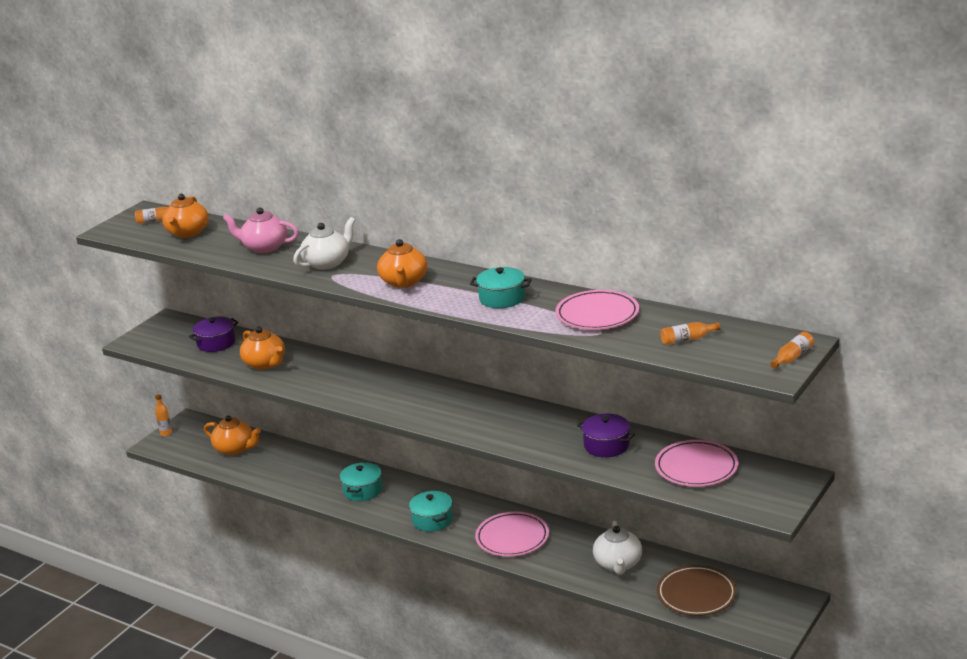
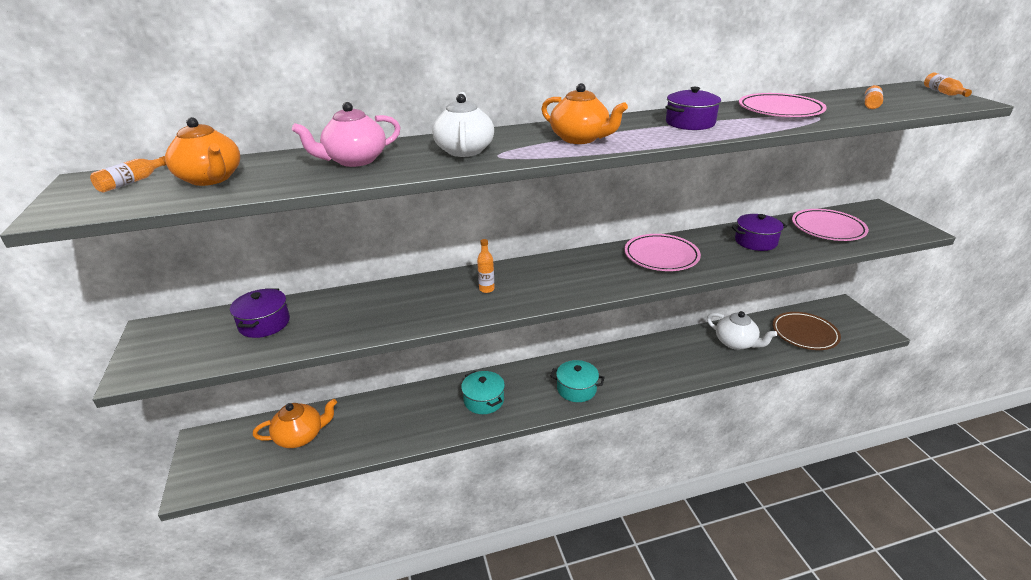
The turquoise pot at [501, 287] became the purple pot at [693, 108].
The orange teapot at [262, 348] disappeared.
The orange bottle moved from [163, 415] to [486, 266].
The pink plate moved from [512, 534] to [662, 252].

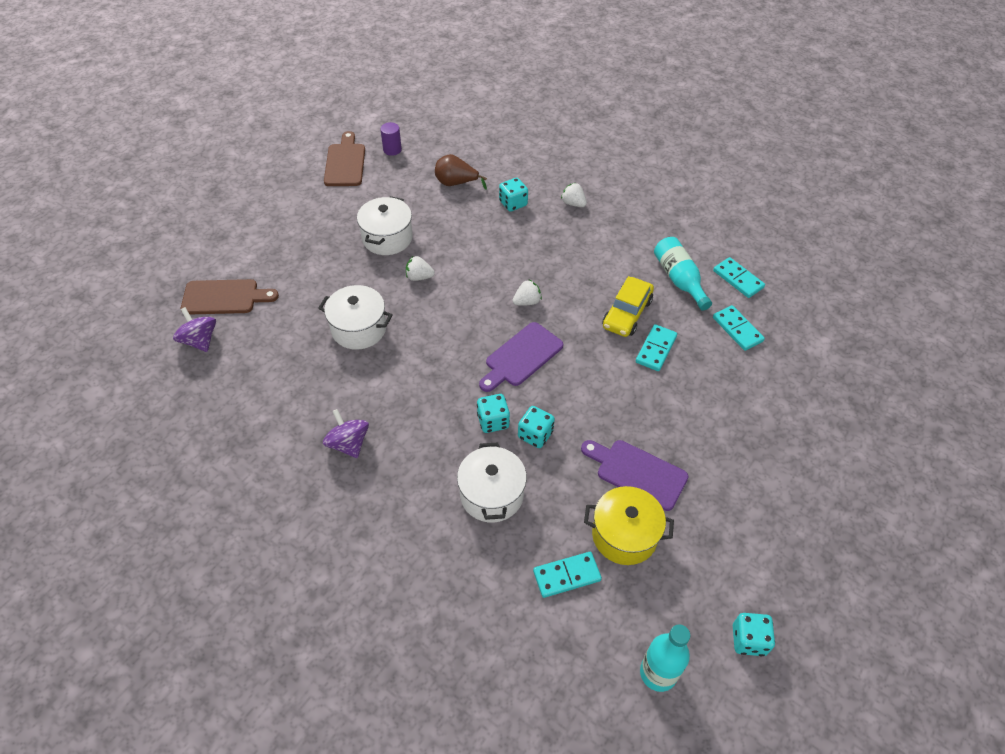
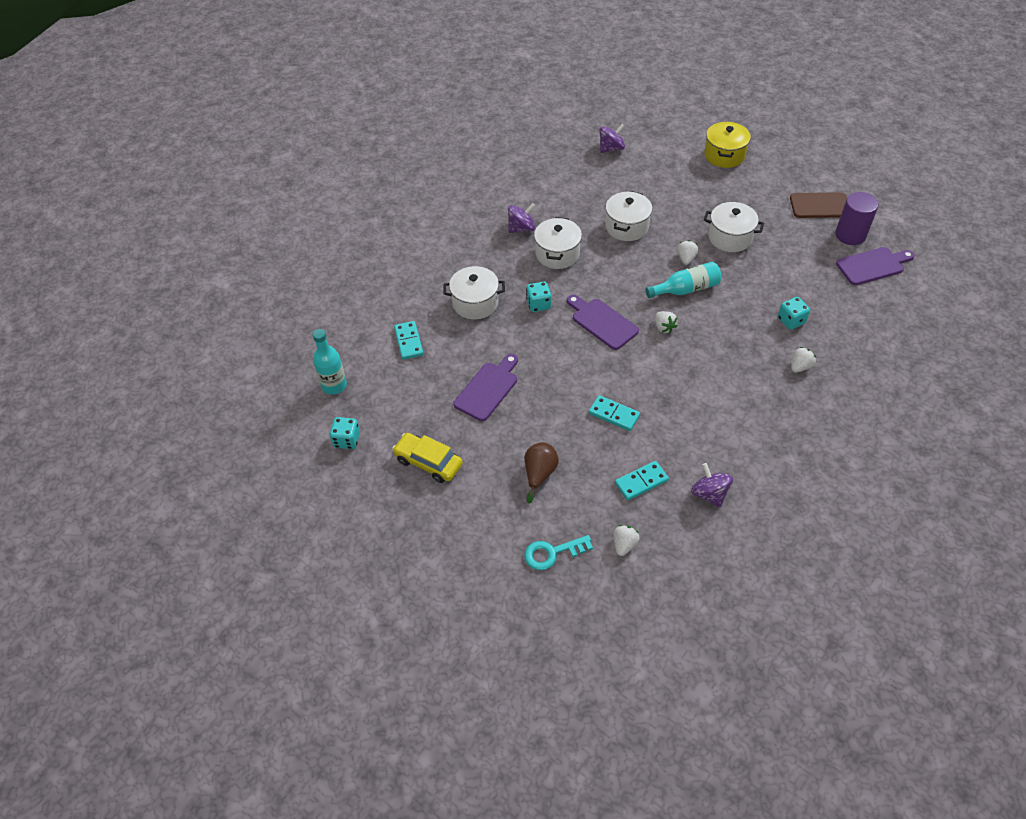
The purple cylinder at [391, 139] changed to 1.71 times the size.
The brown pear moved from [461, 172] to [542, 472].
The turquoise bottle moved from [683, 274] to [683, 280].
The turquoise domino at [739, 277] was replaced by the purple spinning top at [712, 485].
The yellow car moved from [628, 306] to [427, 458].
The brown cutting board at [230, 297] disappeared.
The turquoise dice at [536, 427] disappeared.
The yellow pot moved from [629, 525] to [727, 144].
The white pot at [558, 243] appeared.
The purple cutting board at [875, 266] appeared.
The white strawberry at [627, 540] appeared.
The turquoise key at [558, 552] appeared.

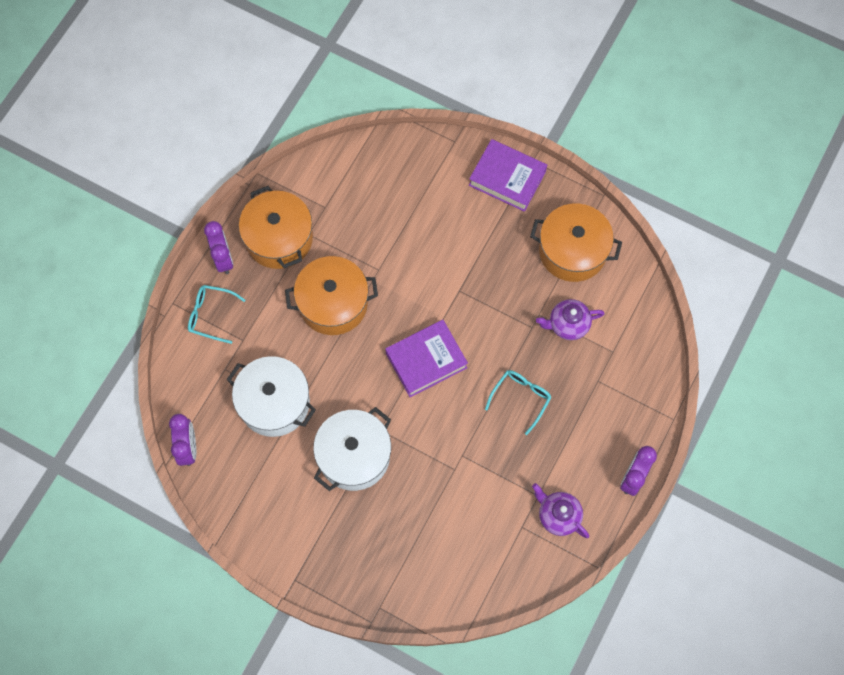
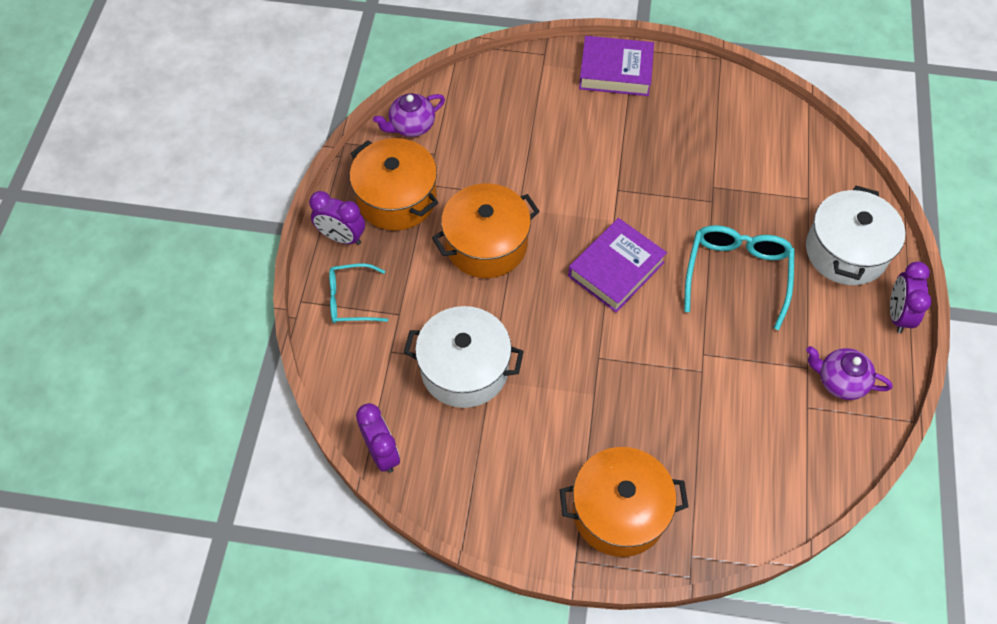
The orange pot moved from [576, 242] to [624, 502].
The purple clock at [219, 247] turned 150 degrees clockwise.
The purple teapot moved from [570, 319] to [409, 115].
The turquoise glasses at [518, 402] changed to 1.59 times the size.
The white pot moved from [352, 449] to [855, 235].

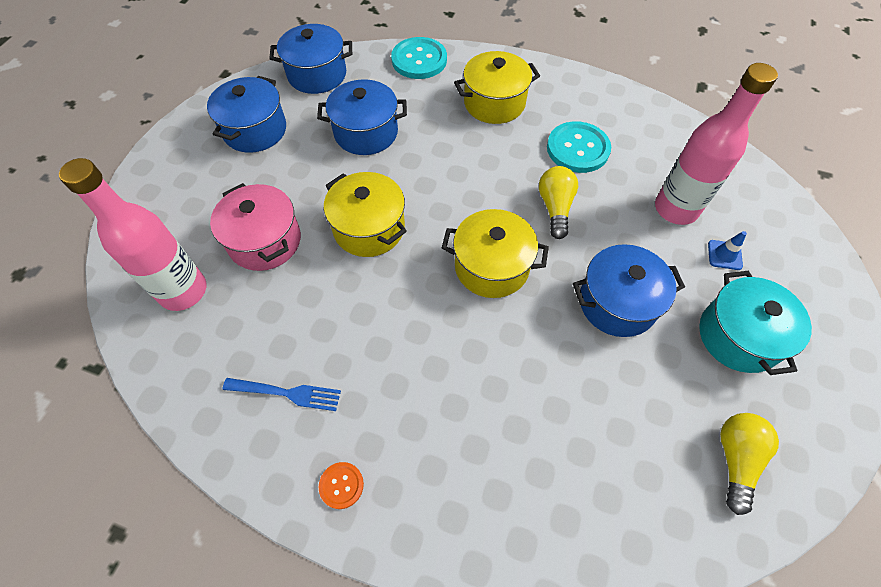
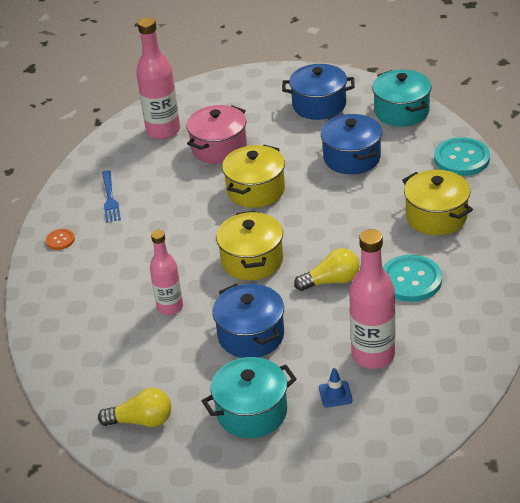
The blue pot at [310, 59] became the turquoise pot at [402, 98].
The pink bottle at [166, 272] appeared.

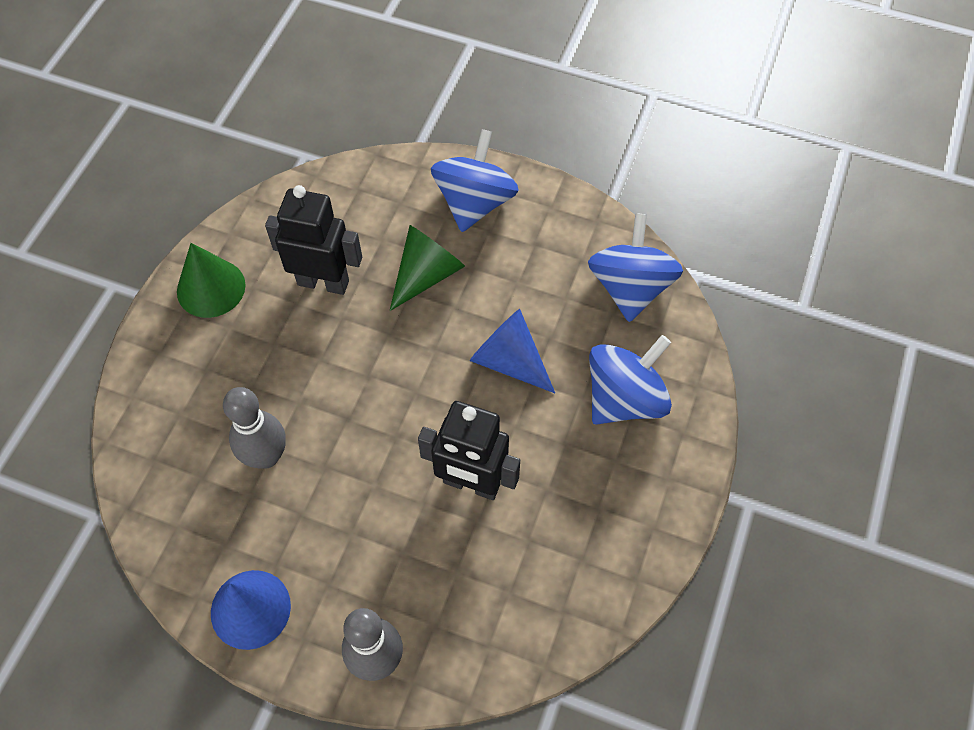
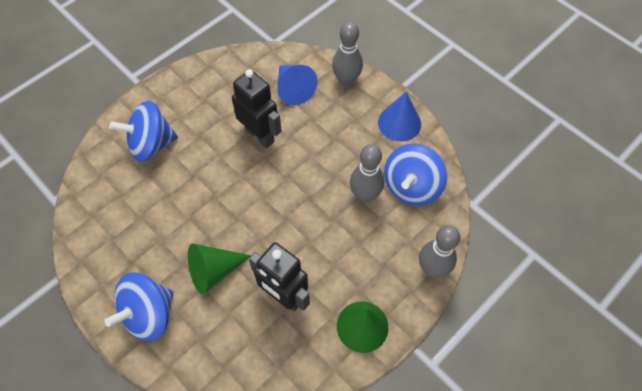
The blue spinning top moved from [635, 267] to [415, 175].
The blue cone moved from [512, 351] to [297, 85].
The grey bowling pin at [439, 251] appeared.

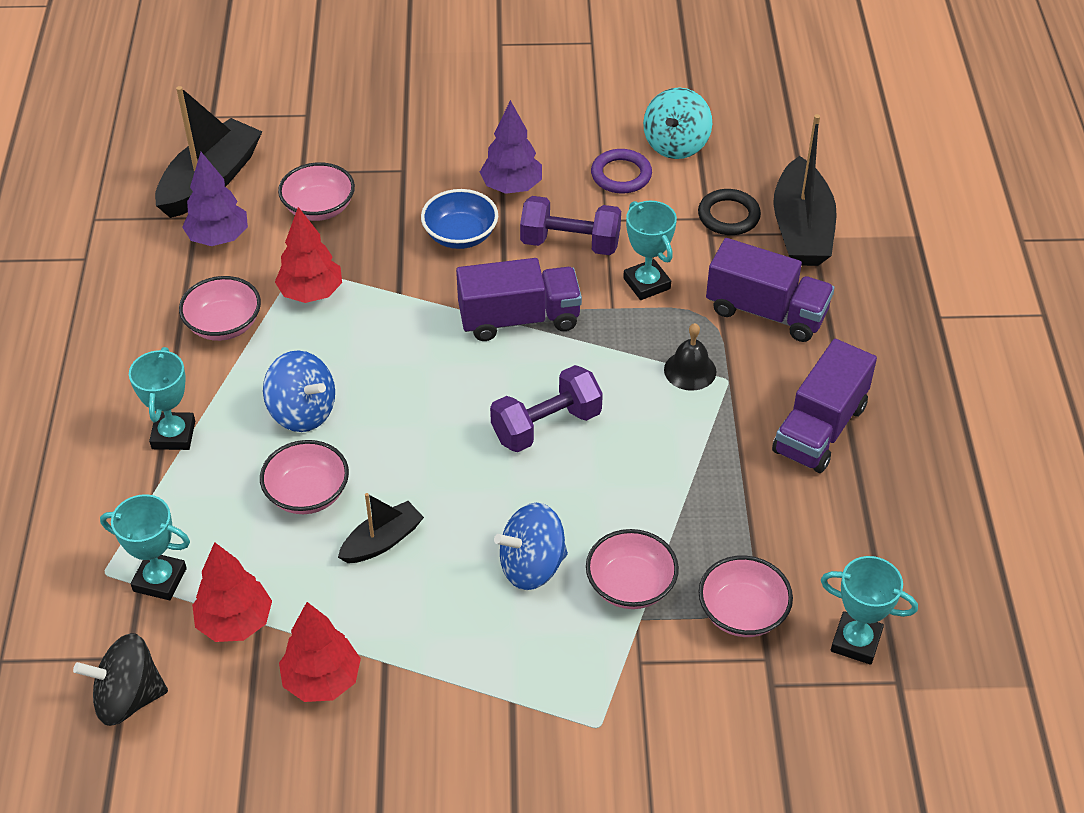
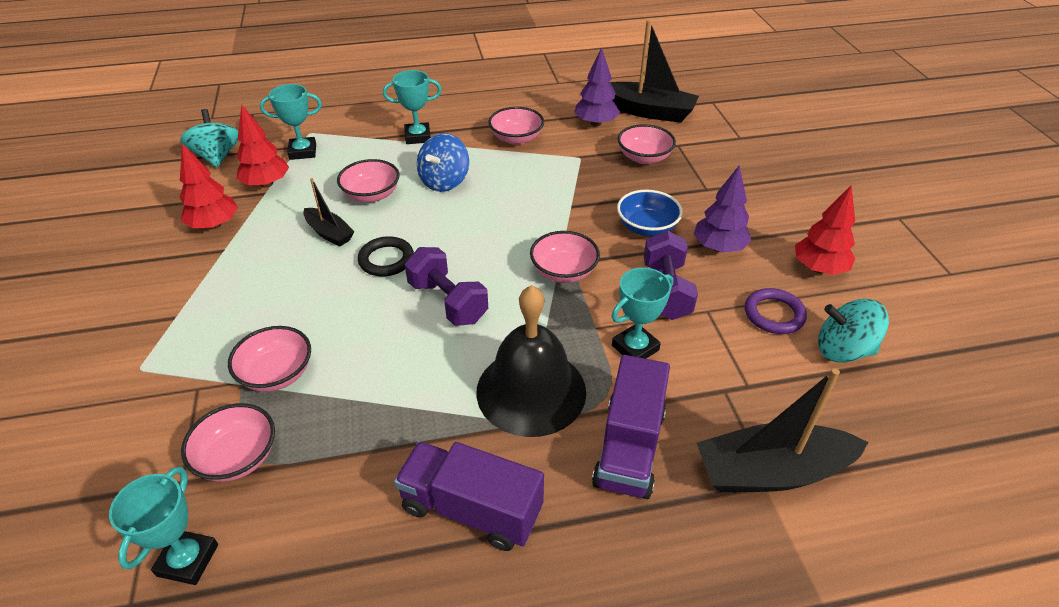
The black ring moved from [729, 212] to [386, 256].
The red tree moved from [308, 255] to [825, 230].
The purple truck at [519, 299] was replaced by the pink bowl at [565, 257].
The black bell at [690, 357] changed to 2.14 times the size.
The turquoise trophy at [145, 547] turned 75 degrees clockwise.
The blue spinning top at [531, 546] disappeared.
The black spinning top at [120, 679] became the turquoise spinning top at [209, 138].

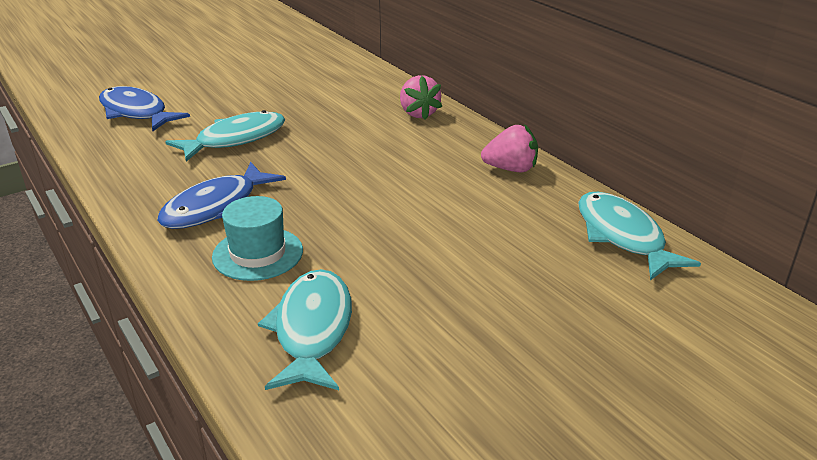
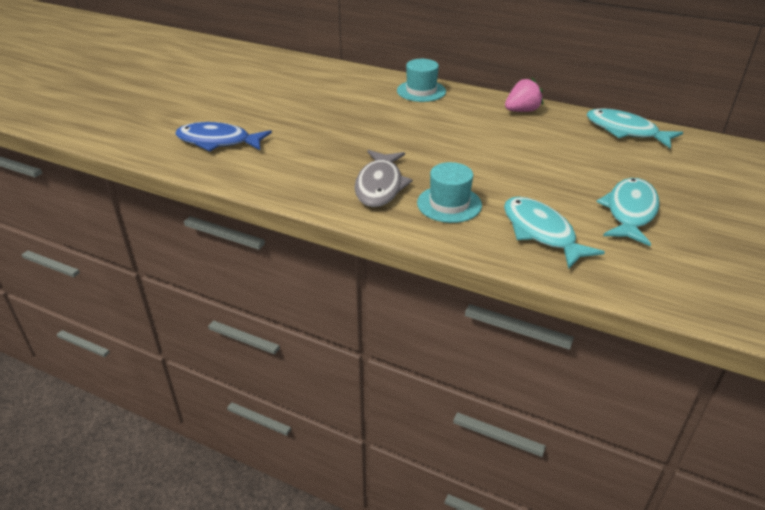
The pink strawberry at [421, 97] was replaced by the turquoise hat at [421, 80].
The turquoise fish moved from [225, 136] to [628, 212].
The blue fish at [221, 195] became the grey fish at [383, 178].

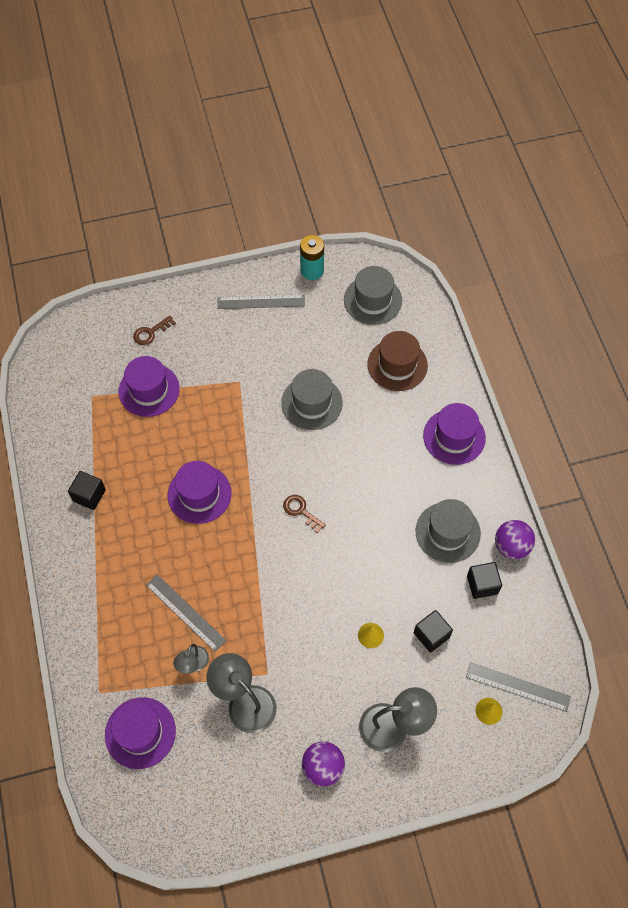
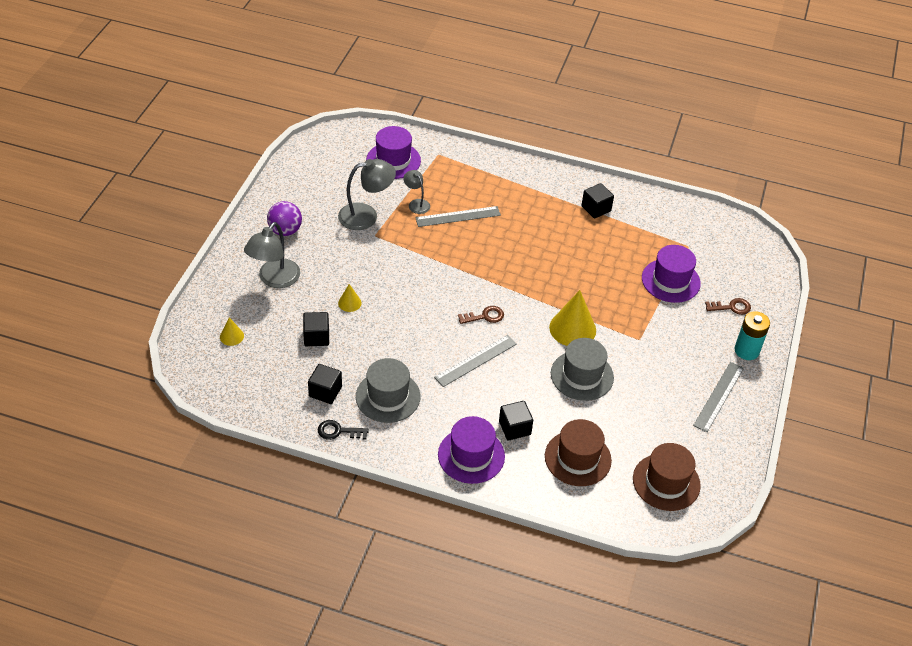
The turquoise battery moved from [312, 257] to [752, 335].
The grey hat at [373, 295] became the brown hat at [667, 477].
The brown key at [154, 330] turned 90 degrees clockwise.
The purple hat at [200, 492] disappeared.
The purple ball at [515, 539] was replaced by the black key at [343, 430].
The grey ruler moved from [518, 687] to [475, 361].
The yellow cone at [572, 318] appeared.
The black cube at [516, 421] appeared.

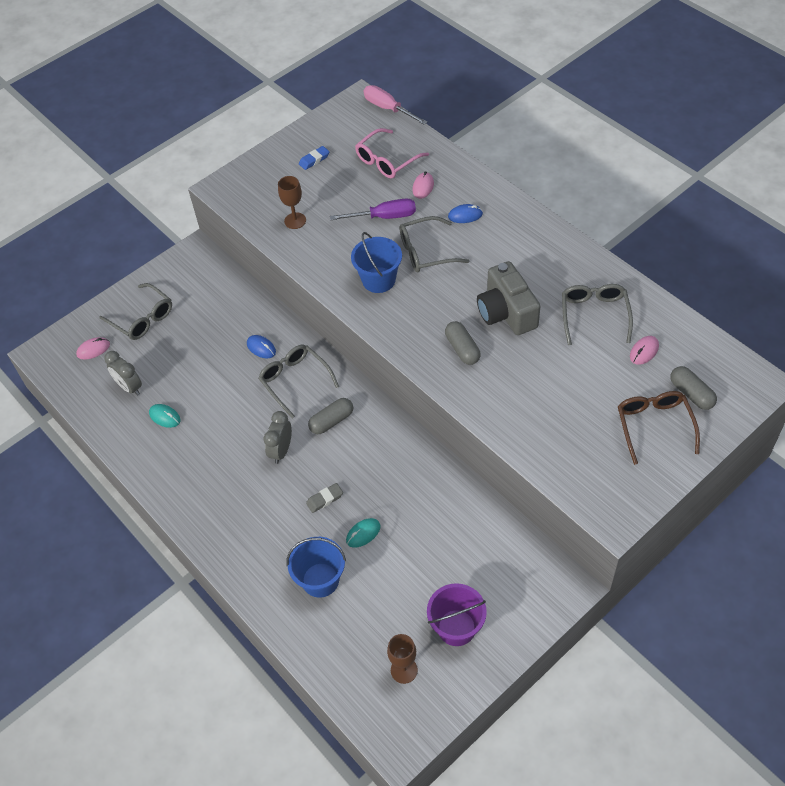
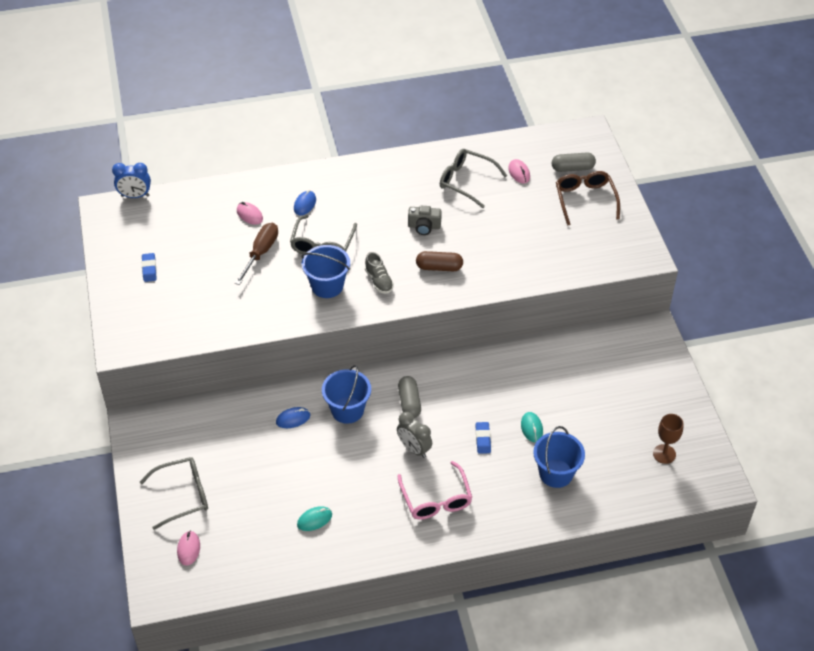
The pink screwdriver at [395, 105] was replaced by the blue clock at [131, 180].
The pink glasses moved from [392, 153] to [435, 490].
The brown goblet at [292, 202] disappeared.
The purple screwdriver at [373, 209] became the brown screwdriver at [256, 254].
The grey camera at [508, 298] changed to 0.55 times the size.
The grey capsule at [463, 343] became the brown capsule at [439, 261].
The grey glasses at [298, 382] was replaced by the blue bucket at [346, 394].
The grey clock at [123, 373] disappeared.
The brown glasses at [659, 428] turned 60 degrees clockwise.
The grey eraser at [324, 498] became the blue eraser at [483, 438].
The purple bucket at [457, 614] disappeared.
The grey shoe at [379, 273] appeared.

